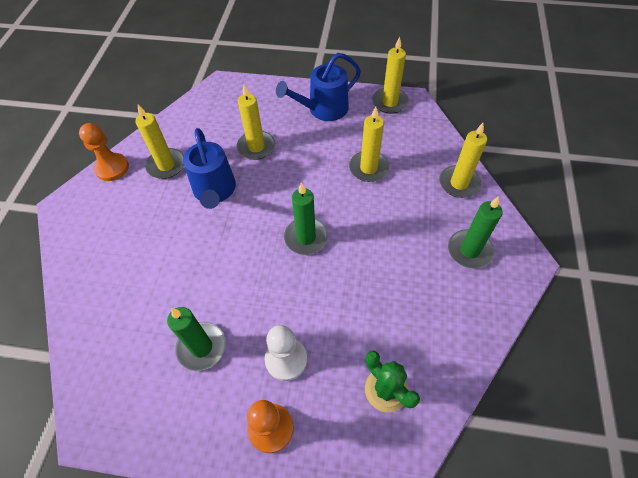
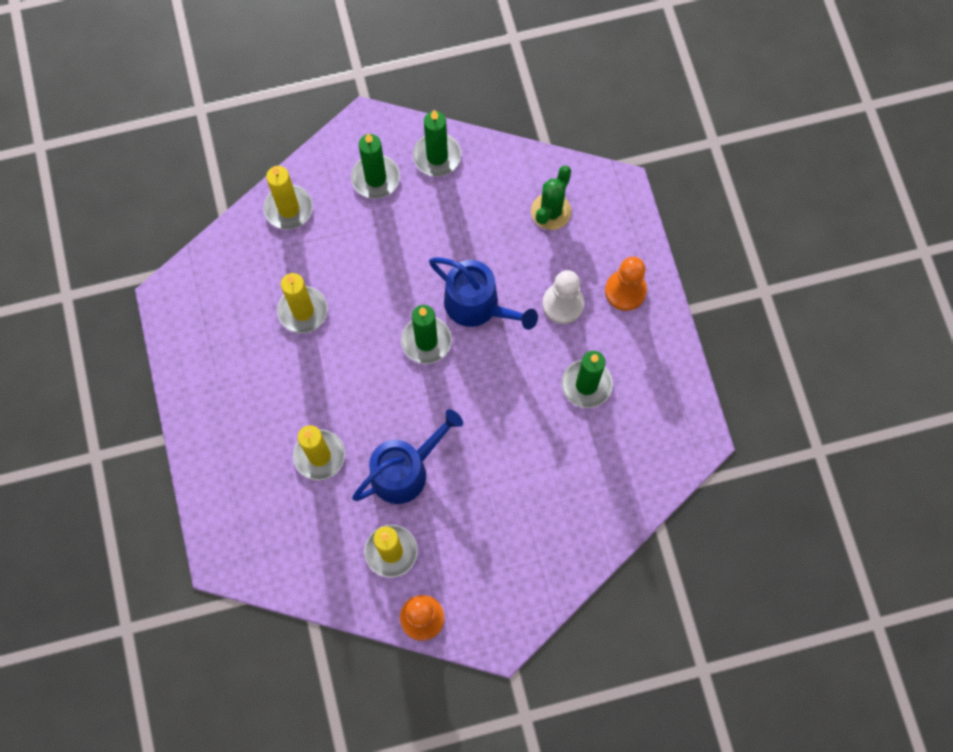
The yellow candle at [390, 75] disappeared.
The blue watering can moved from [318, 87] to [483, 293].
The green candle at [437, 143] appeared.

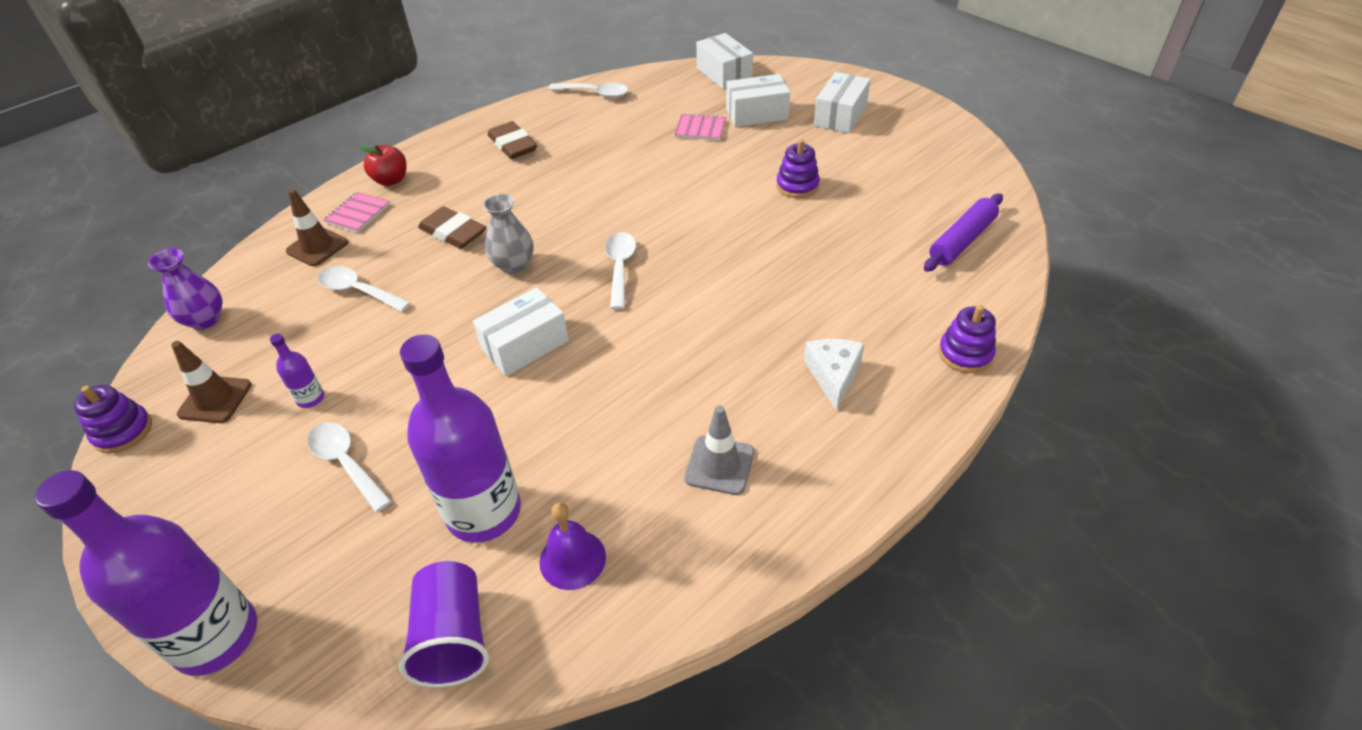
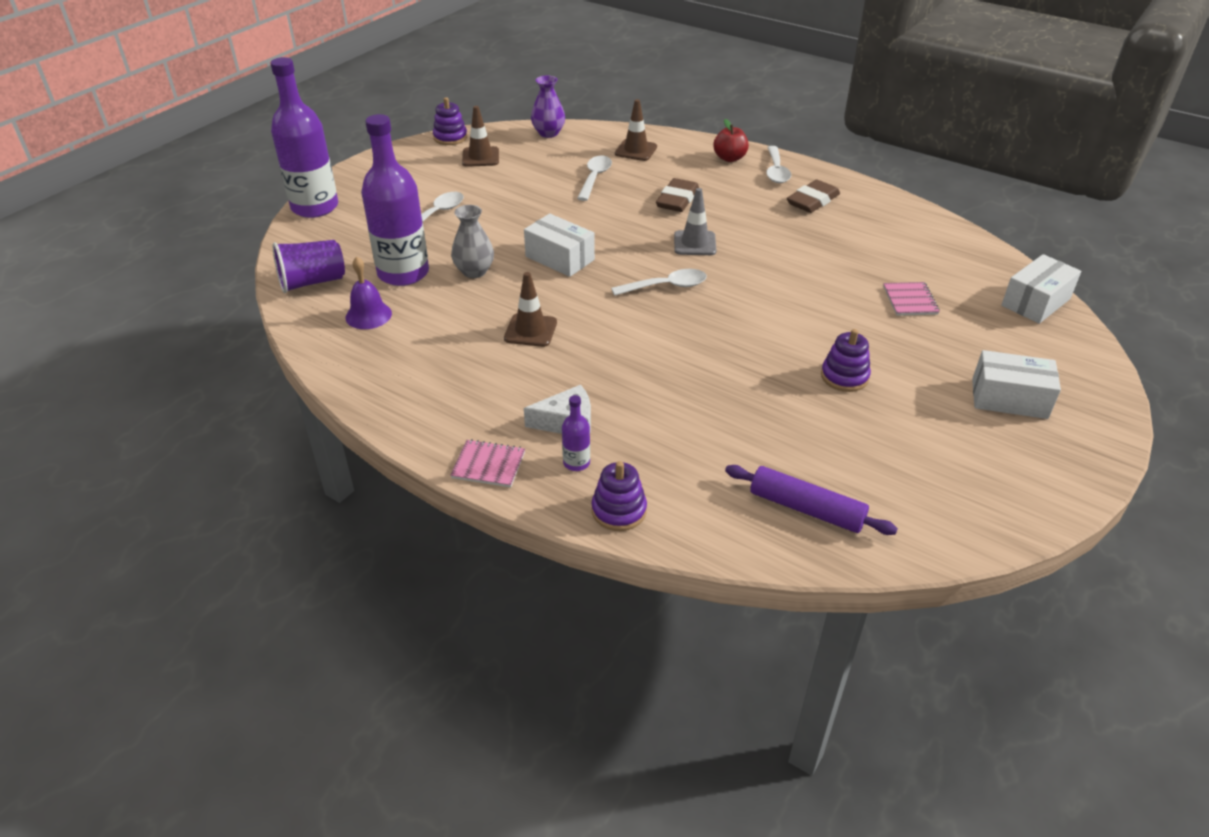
The white box at [758, 100] disappeared.
The white spoon moved from [588, 90] to [778, 164].
The pink notebook moved from [356, 212] to [487, 463].
The grey vase moved from [508, 234] to [472, 241].
The purple bottle moved from [297, 371] to [576, 433].
The grey traffic cone moved from [719, 450] to [695, 221].
The brown traffic cone at [530, 309] appeared.

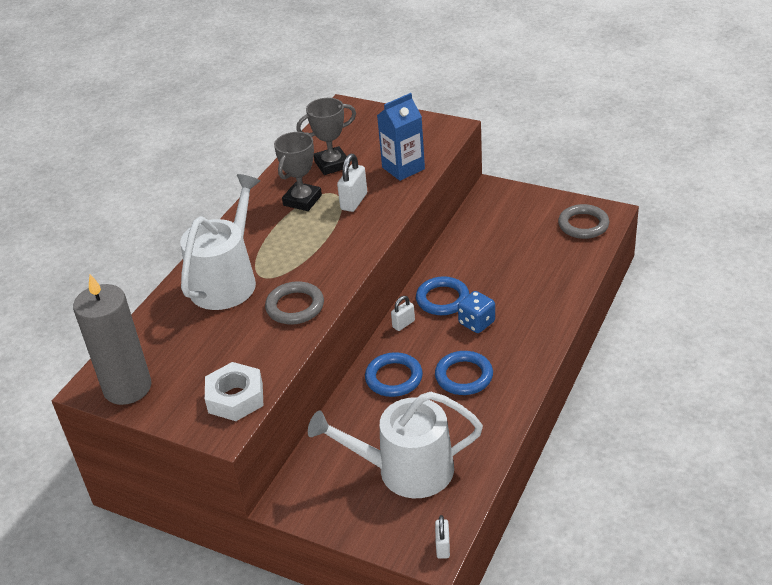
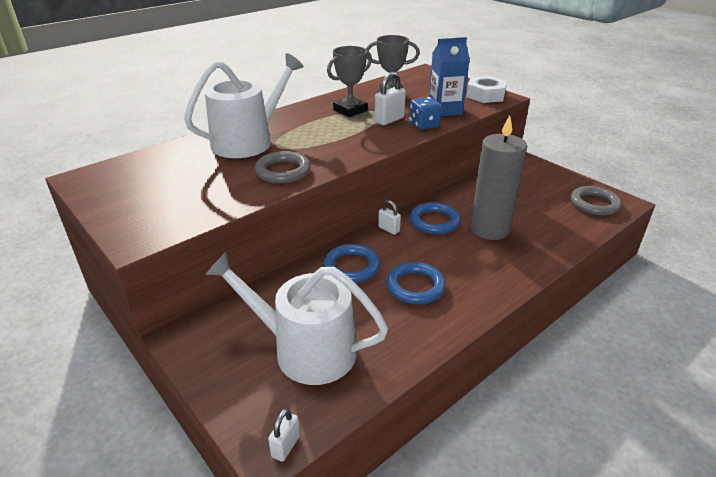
The grey candle moved from [112, 339] to [498, 177].
The blue dice moved from [476, 312] to [425, 113].
The white padlock at [403, 313] turned 60 degrees clockwise.
The white nut moved from [234, 391] to [486, 89].

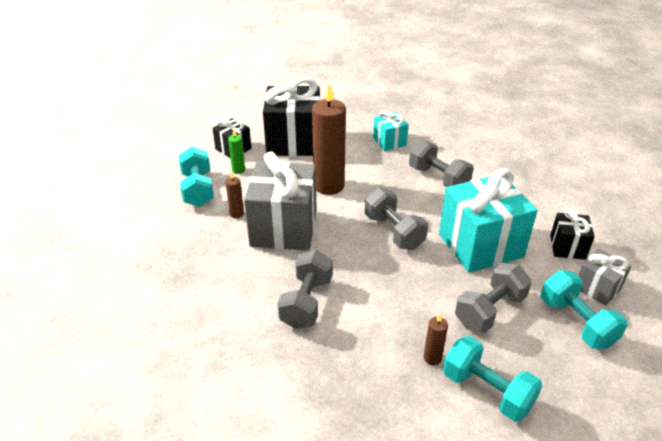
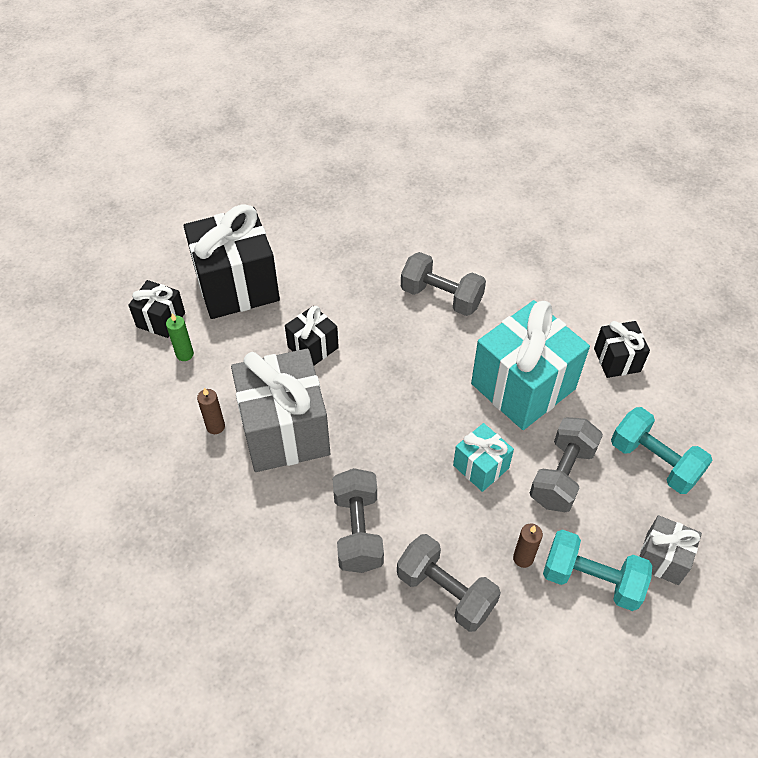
The brown candle at [329, 139] was replaced by the black gift at [312, 335].
The turquoise gift moved from [391, 130] to [483, 457].
The turquoise dumbbell at [196, 177] disappeared.
The grey dumbbell moved from [396, 218] to [449, 583].
The grey gift moved from [604, 277] to [670, 550].

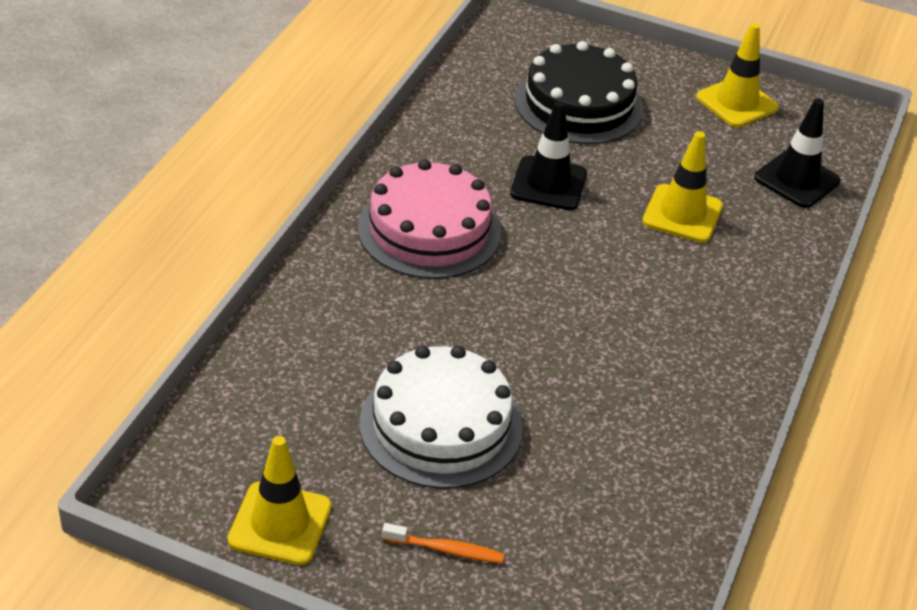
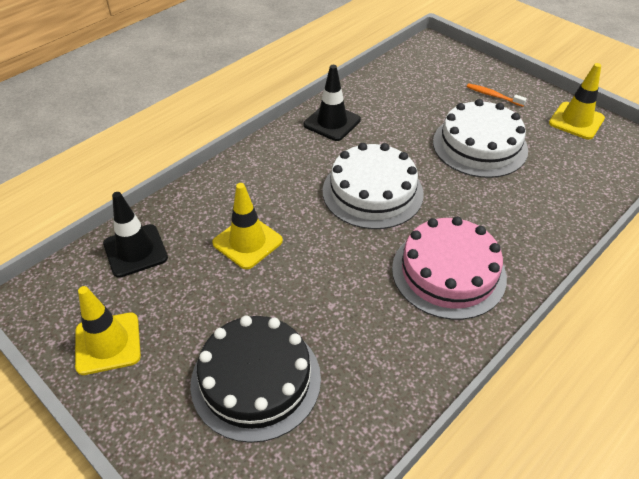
The black traffic cone moved from [548, 155] to [332, 103].
The white cake at [373, 186] appeared.

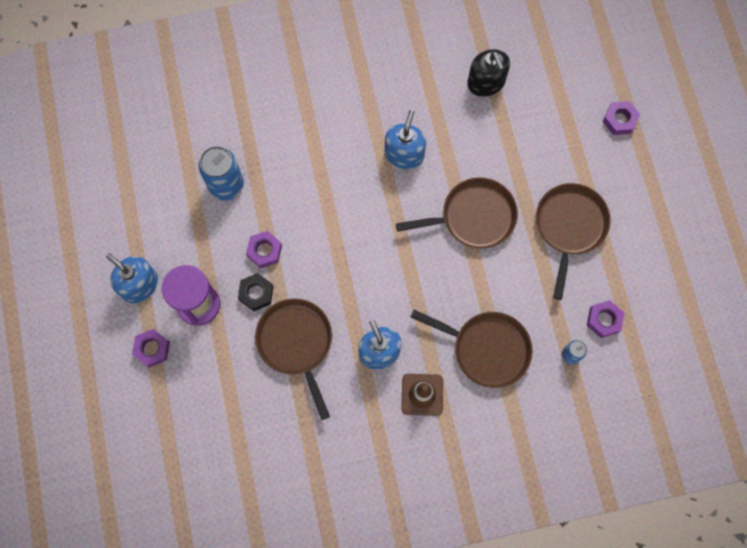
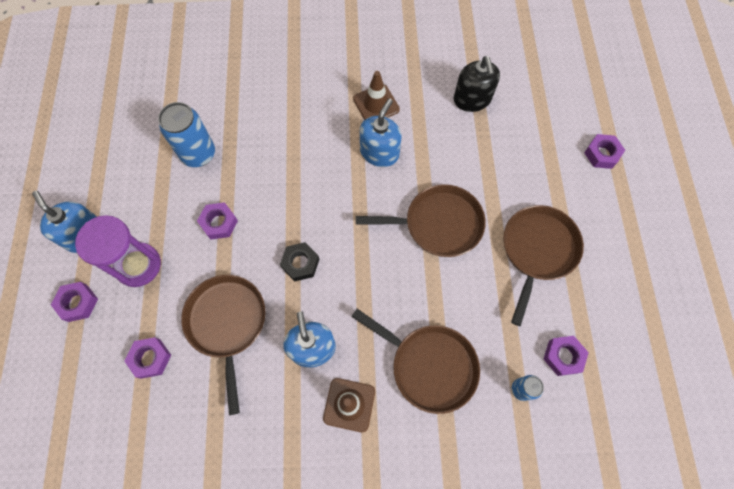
The black nut moved from [255, 292] to [299, 261].
The brown traffic cone at [376, 95] appeared.
The purple nut at [147, 358] appeared.

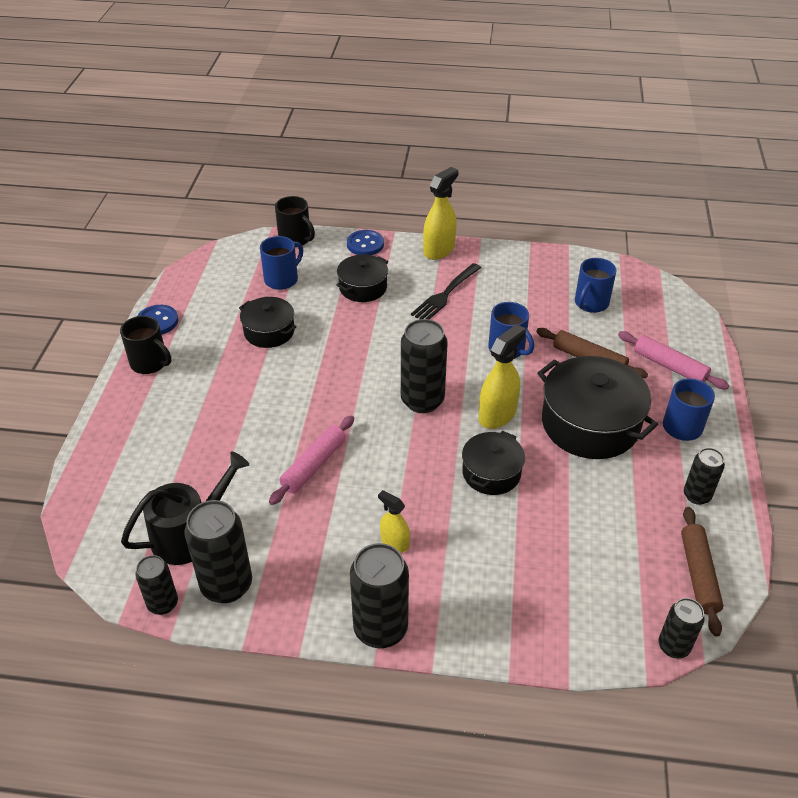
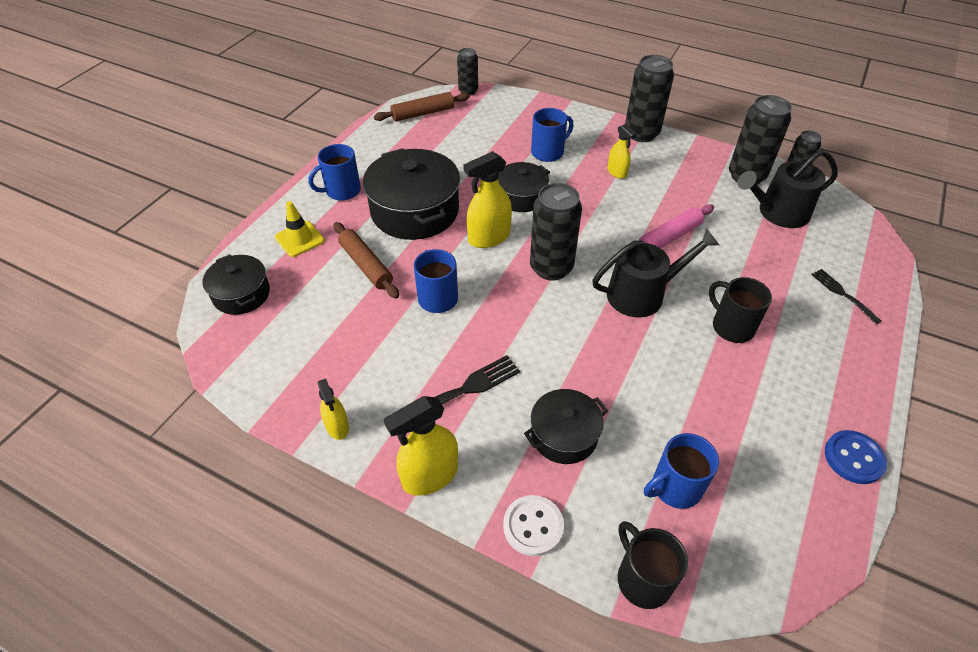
The blue button at [365, 242] became the white button at [533, 526].
The blue mug moved from [596, 285] to [552, 135].
The black pot moved from [268, 322] to [236, 285].
The black mug moved from [145, 345] to [740, 310].
The pink rolling pin at [673, 360] was replaced by the yellow traffic cone at [300, 229].
The black can at [704, 476] disappeared.
The brown rolling pin at [702, 572] turned 45 degrees clockwise.
The black watering can at [655, 273] appeared.
The black fork at [846, 297] appeared.
The yellow spray bottle at [333, 409] appeared.

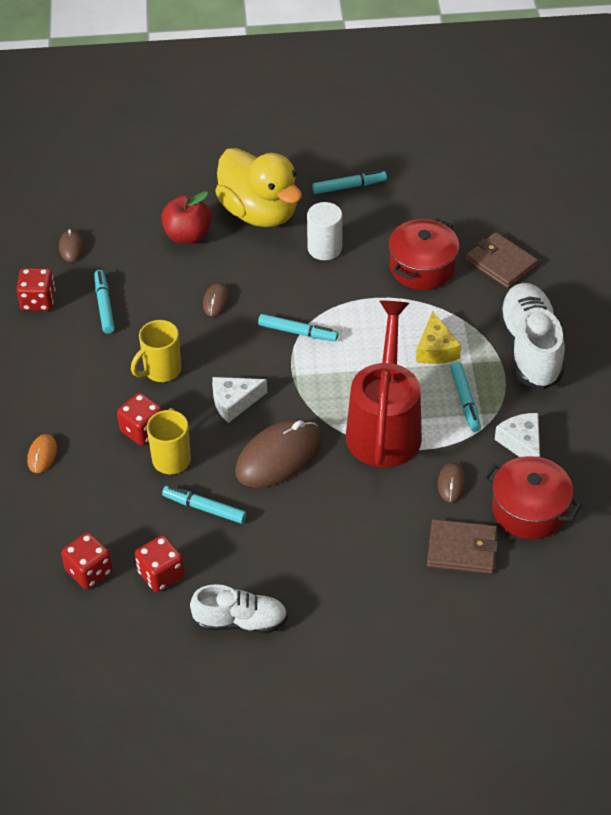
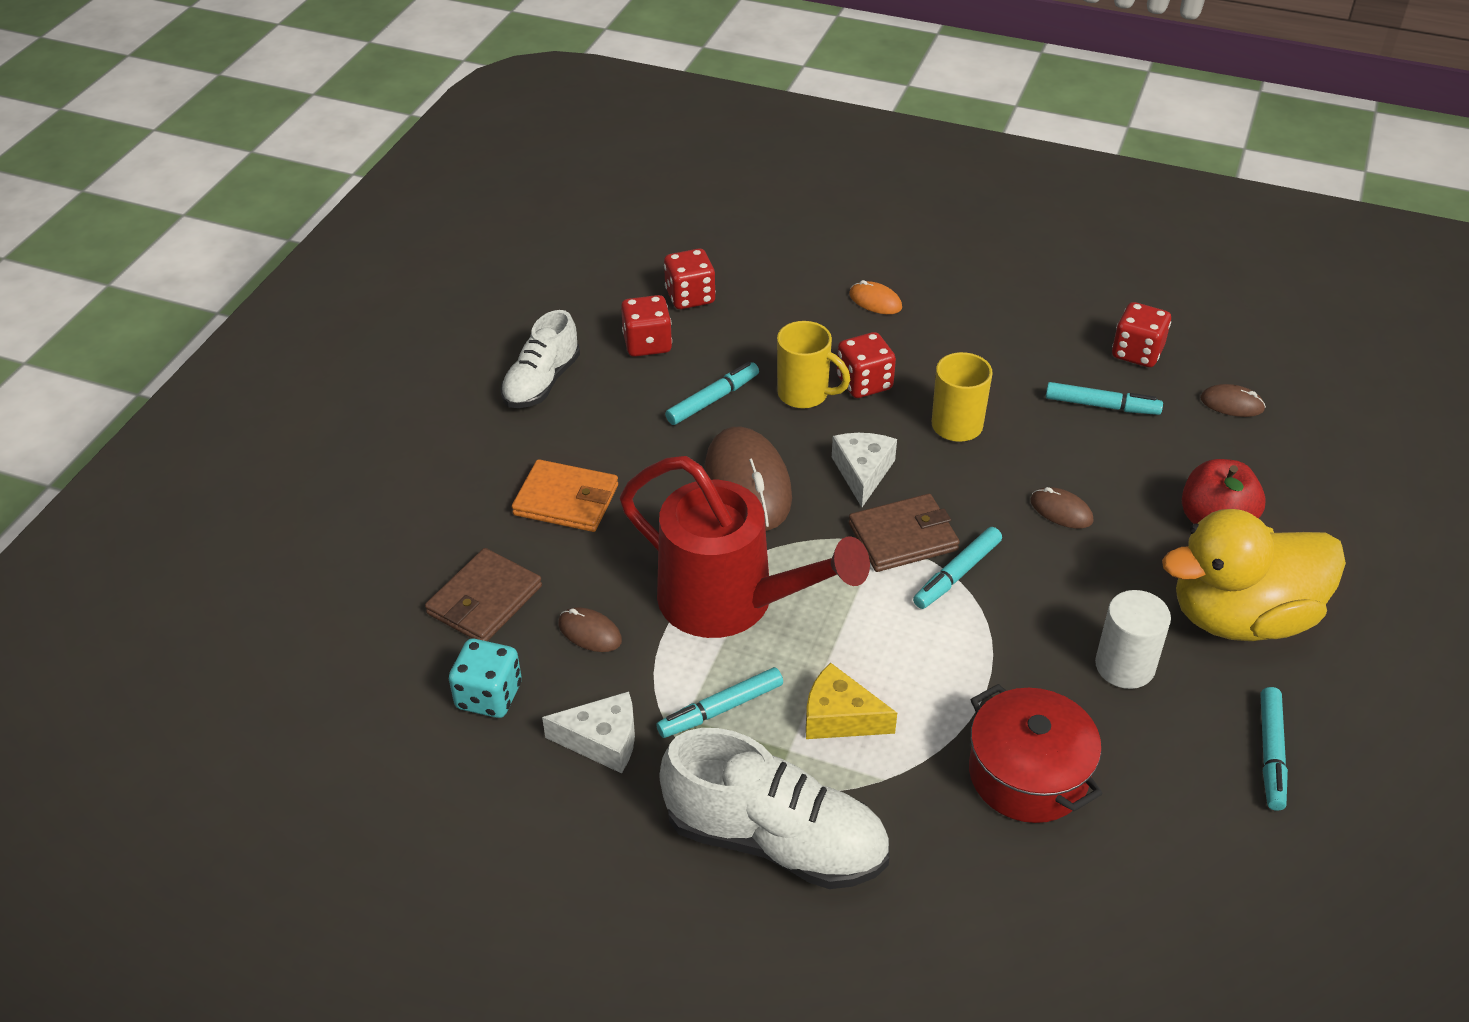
The brown wallet moved from [502, 260] to [904, 533].
The turquoise marker at [465, 397] turned 45 degrees counterclockwise.
The red pot at [532, 497] was replaced by the turquoise dice at [485, 678].
The orange wallet at [565, 495] appeared.

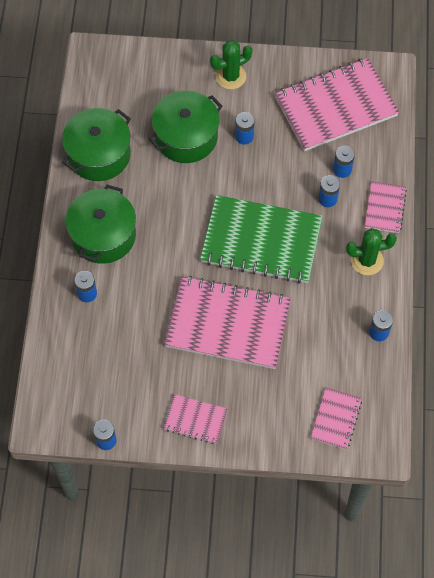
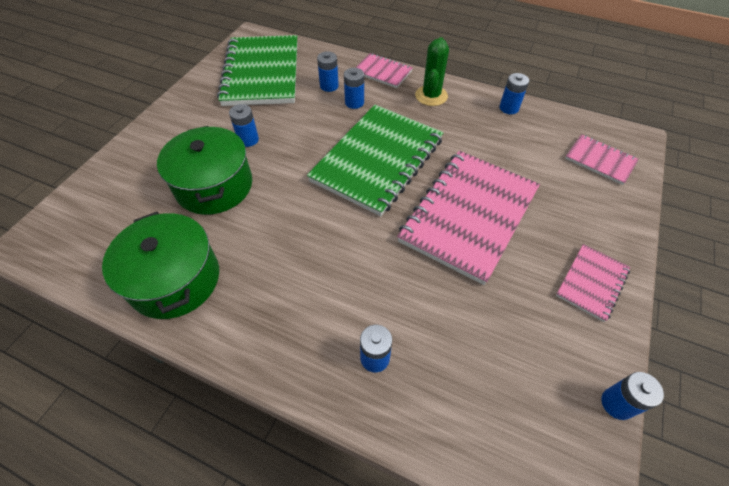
The green cactus at [231, 65] disappeared.
The pink notebook at [336, 104] became the green notebook at [257, 70].
The green pot at [101, 224] disappeared.

